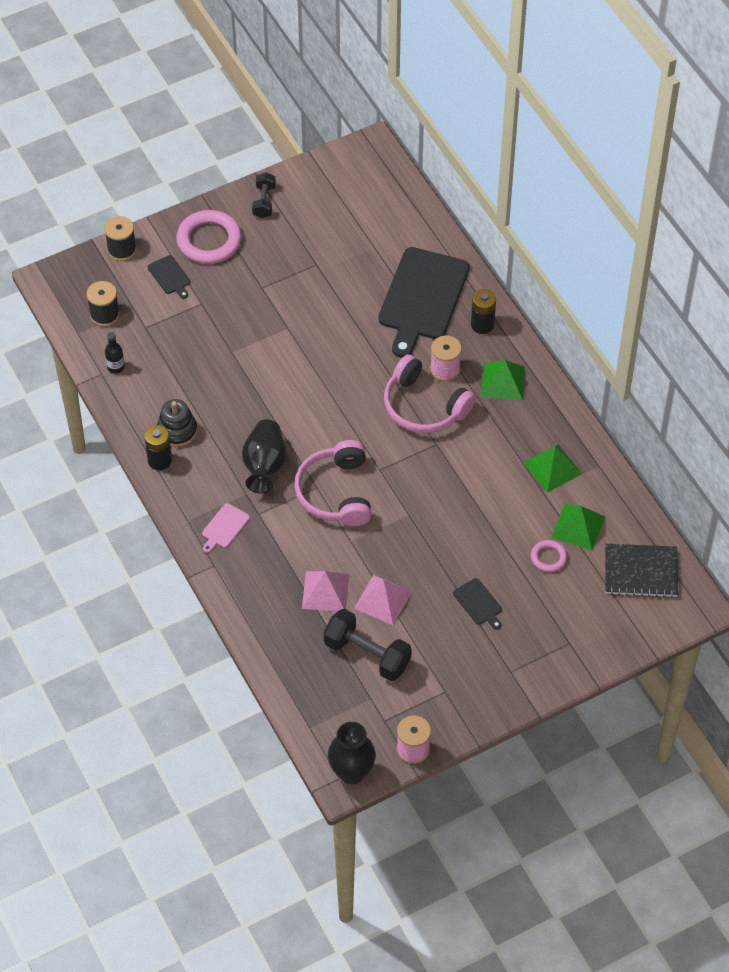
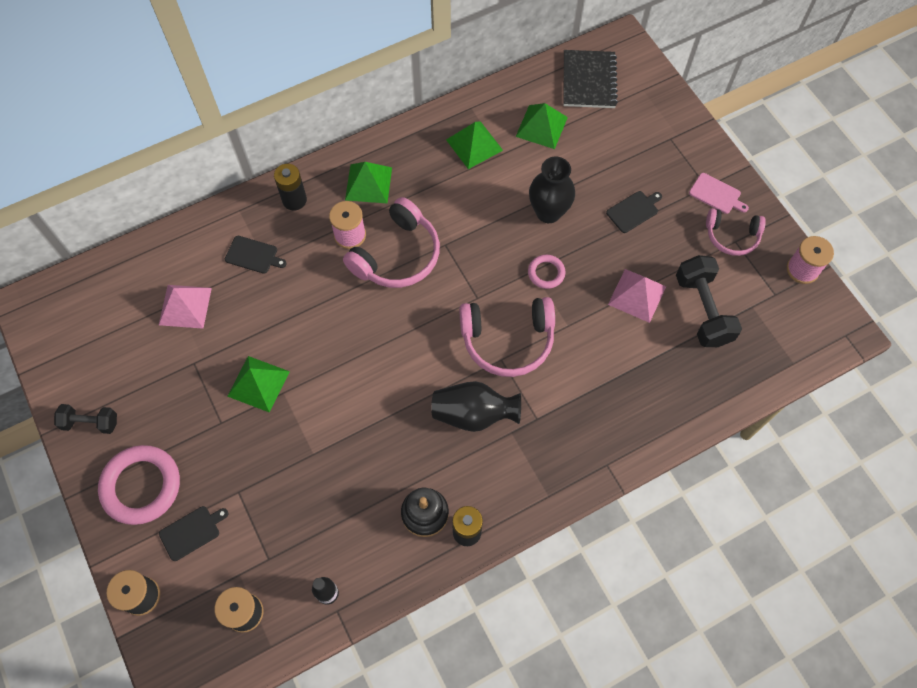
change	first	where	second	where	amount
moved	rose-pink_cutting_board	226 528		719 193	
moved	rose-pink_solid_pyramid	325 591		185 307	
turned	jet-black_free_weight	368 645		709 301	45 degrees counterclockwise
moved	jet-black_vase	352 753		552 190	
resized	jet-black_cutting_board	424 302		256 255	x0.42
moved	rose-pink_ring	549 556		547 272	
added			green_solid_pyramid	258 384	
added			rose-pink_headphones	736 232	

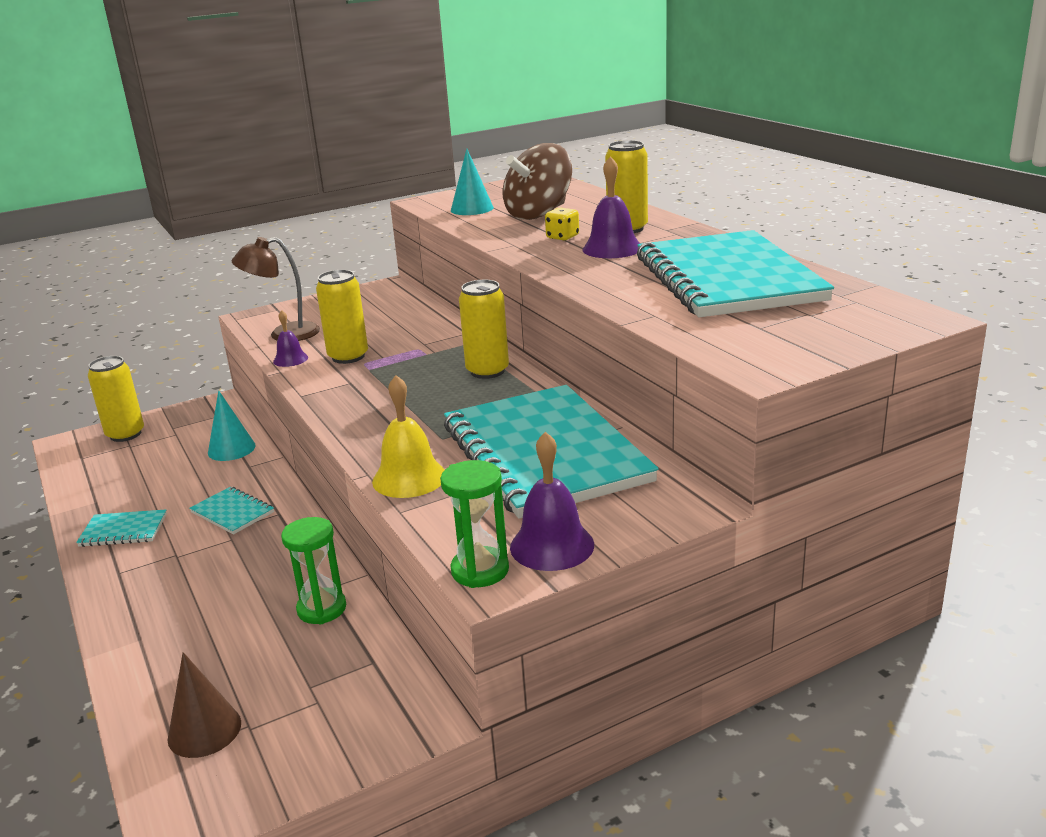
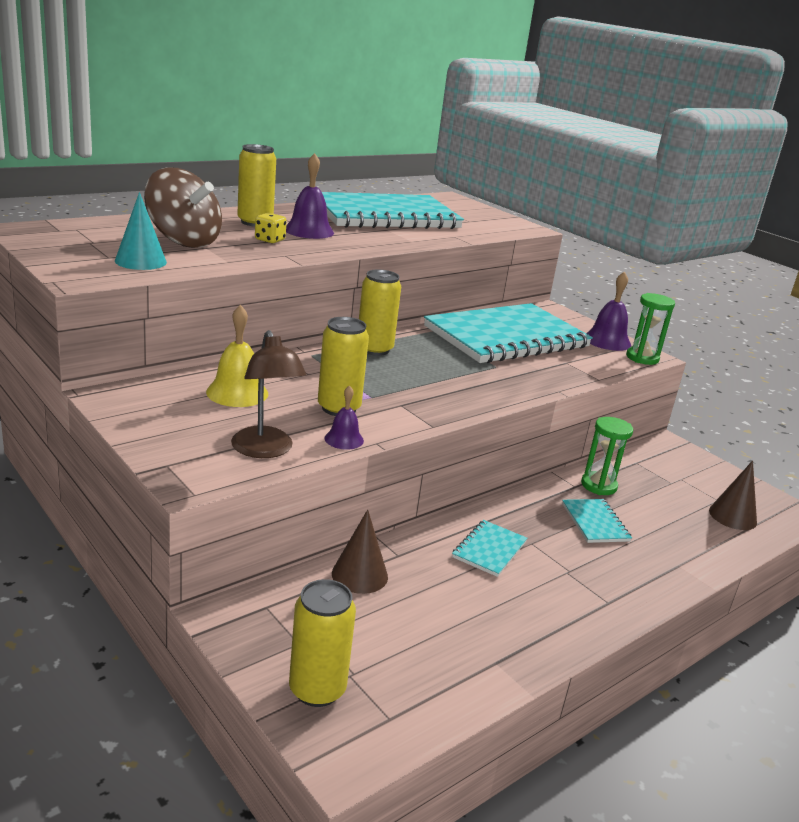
change	first	where	second	where	amount
moved	aqua_notebook	121 528		597 521	
recoloured	aqua_cone_shape	232 425	dark_brown_cone_shape	360 551	
moved	yellow_school_bell	408 436		237 356	

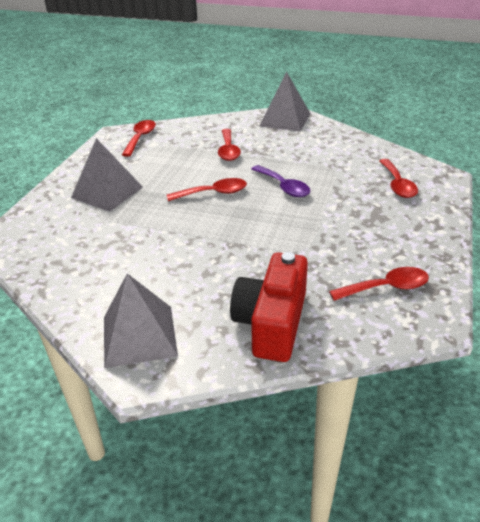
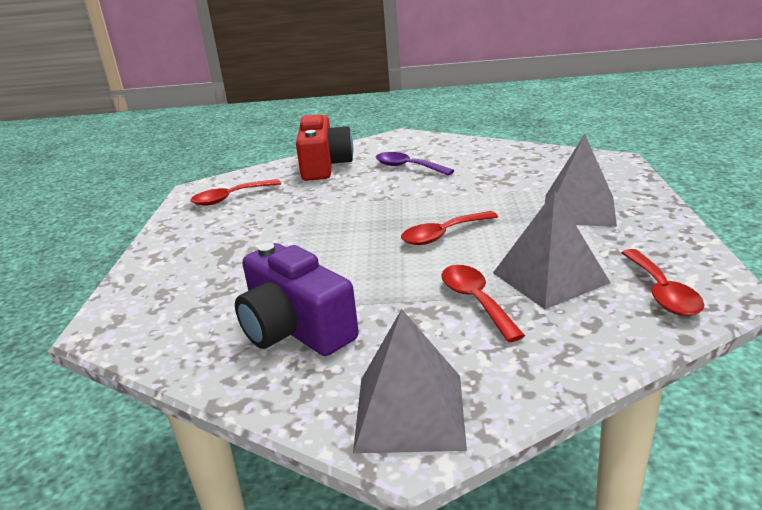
change	first	where	second	where	amount
moved	grey_solid_pyramid	141 320		551 250	
moved	royal_purple_tablespoon	280 181		415 164	
removed	scarlet_tablespoon	398 178			
added			royal_purple_photo_camera	297 299	

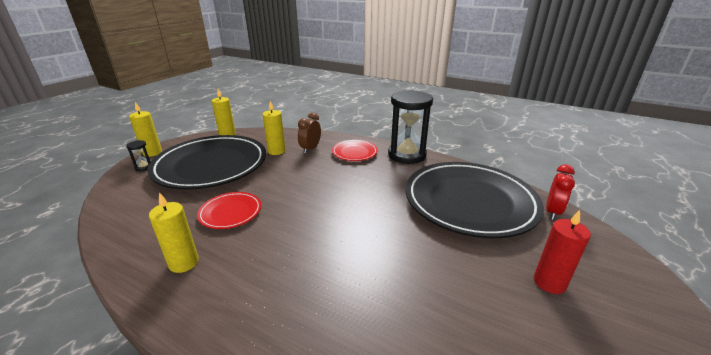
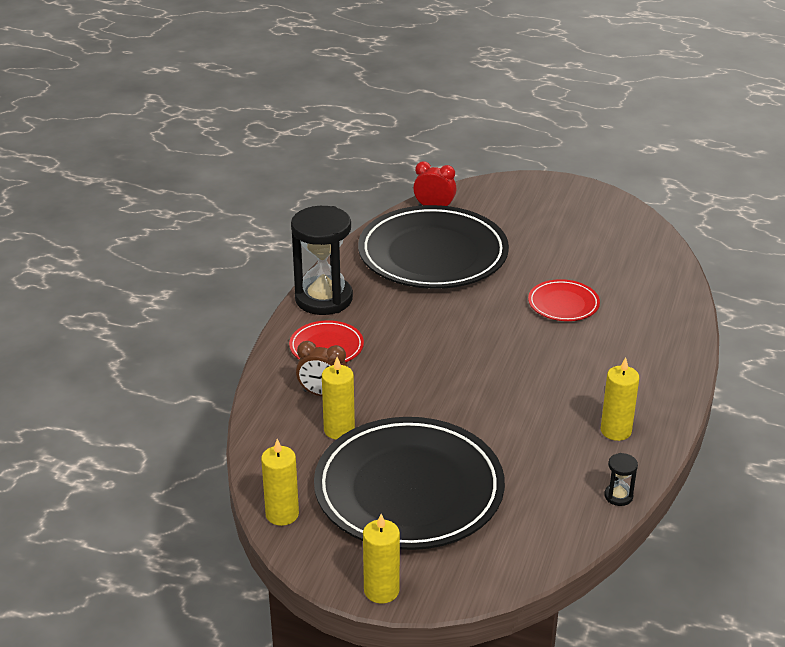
change	first	where	second	where	amount
moved	jet-black_sandglass	138 155		621 479	
moved	scarlet_dinner_plate	229 210		564 300	
removed	scarlet_wax_candle	562 252			

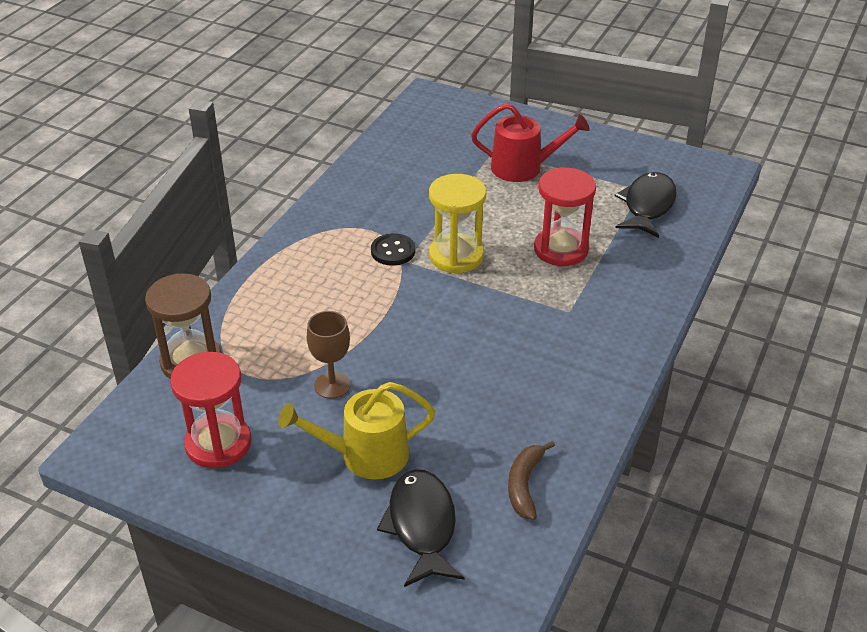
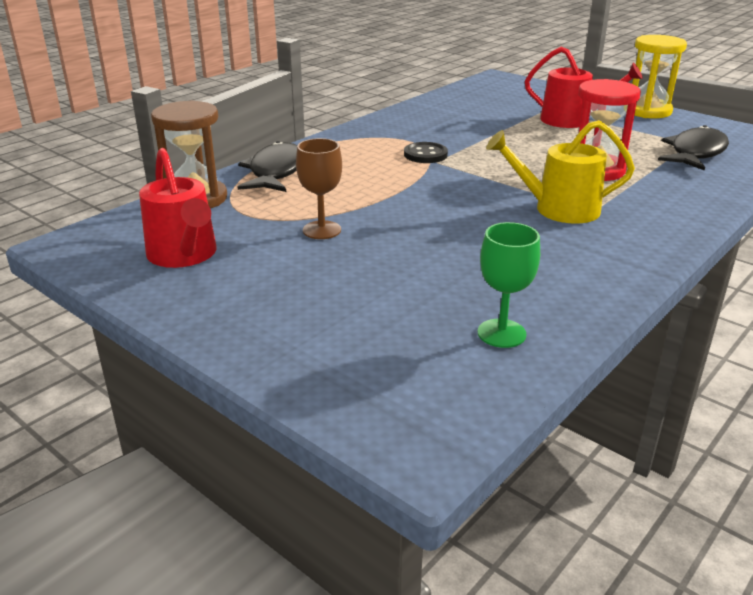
change	first	where	second	where	amount
replaced	scarlet_sandglass	210 410	scarlet_watering_pot	178 208	
moved	yellow_watering_pot	356 430		560 172	
moved	jet-black_fish	420 528		267 166	
moved	yellow_sandglass	457 223		659 76	
replaced	dark_brown_banana_fruit	531 480	green_goblet	509 285	

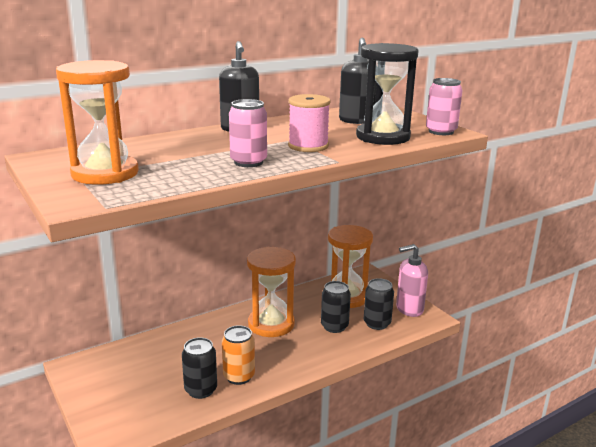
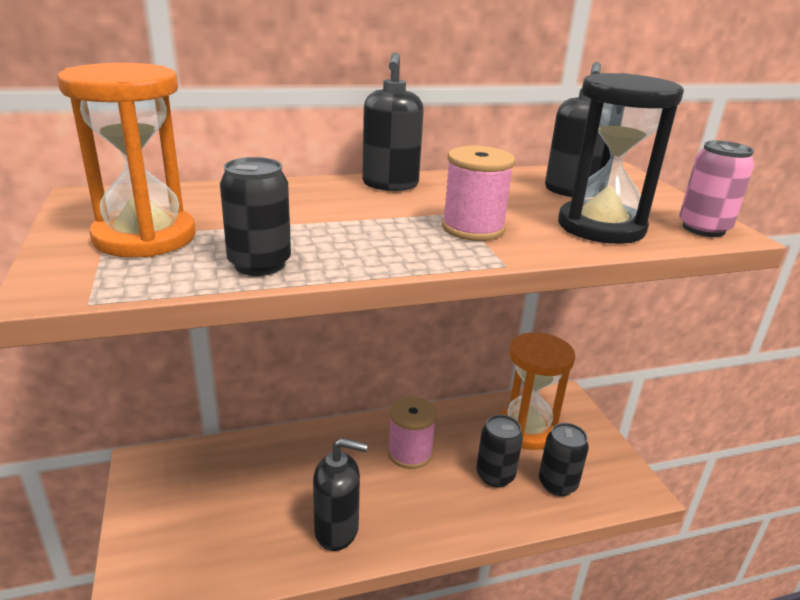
change	first	where	second	where	amount
moved	jet-black_soda_can	199 368		255 216	
replaced	orange-coloured_soda_can	238 355	jet-black_soap_pump	340 494	
removed	rose-pink_soda_can	248 133			
replaced	orange-coloured_sandglass	271 292	rose-pink_bobbin	412 433	
removed	rose-pink_soap_pump	412 280			

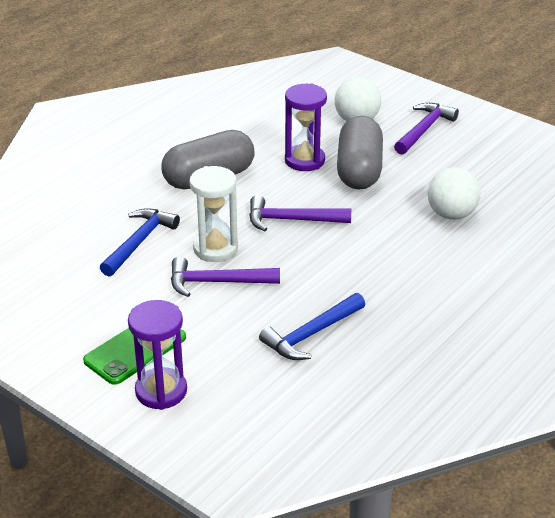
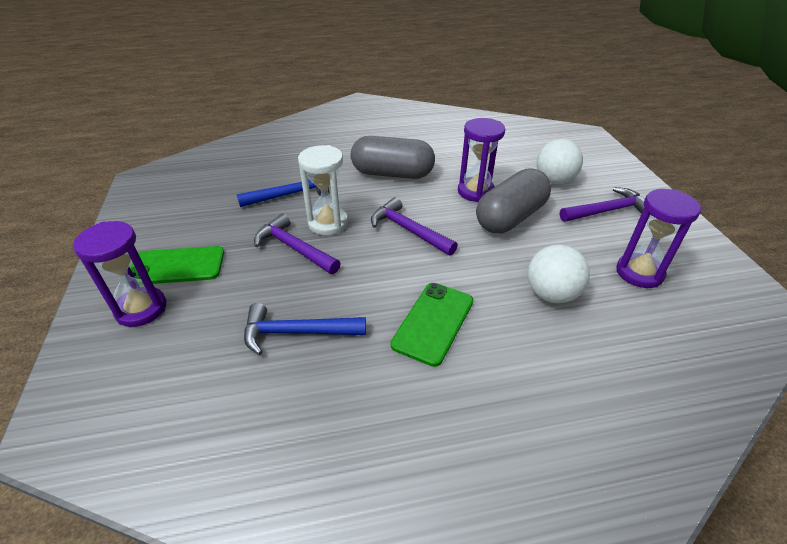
change	first	where	second	where	amount
added			green_phone	432 325	
added			royal_purple_sandglass	658 238	

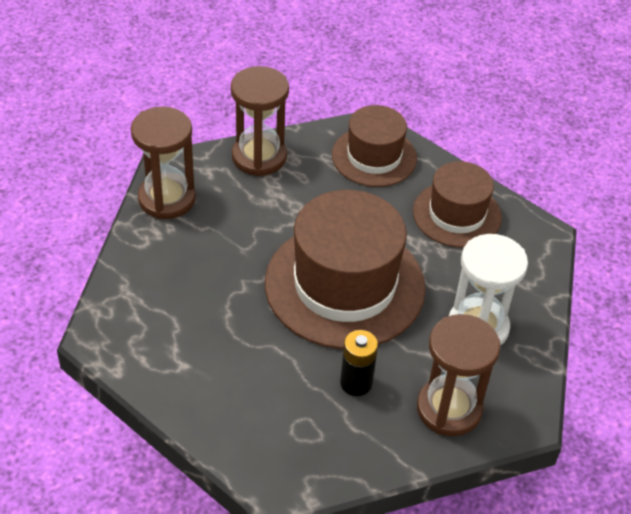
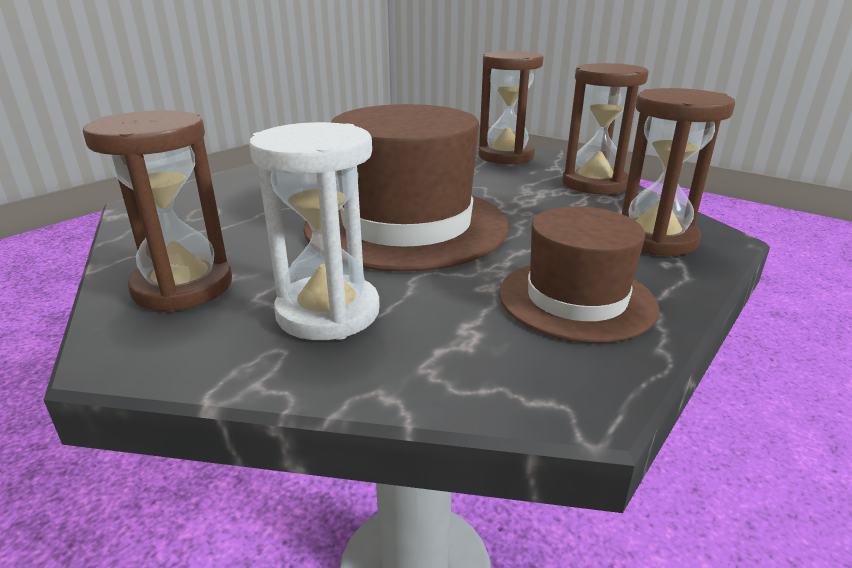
change	first	where	second	where	amount
replaced	dark_brown_hat	374 146	dark_brown_sandglass	678 172	
removed	jet-black_AA_battery	359 363			

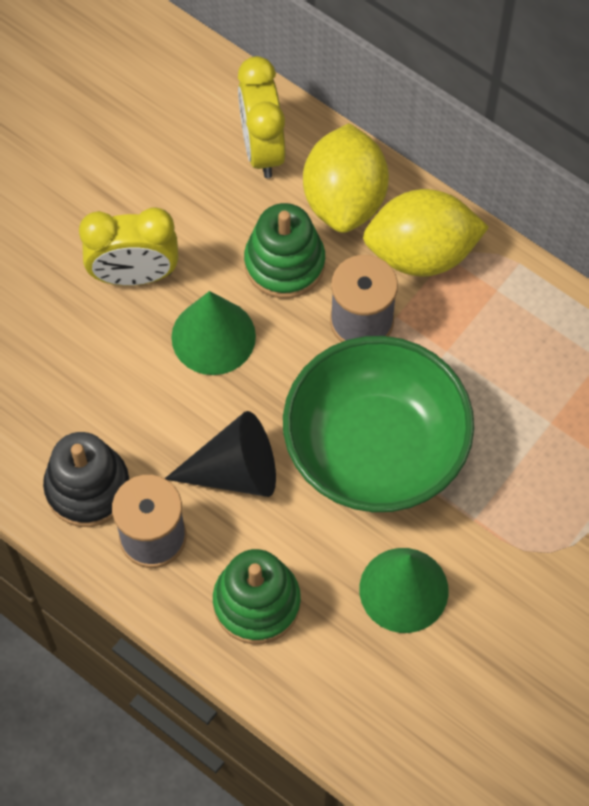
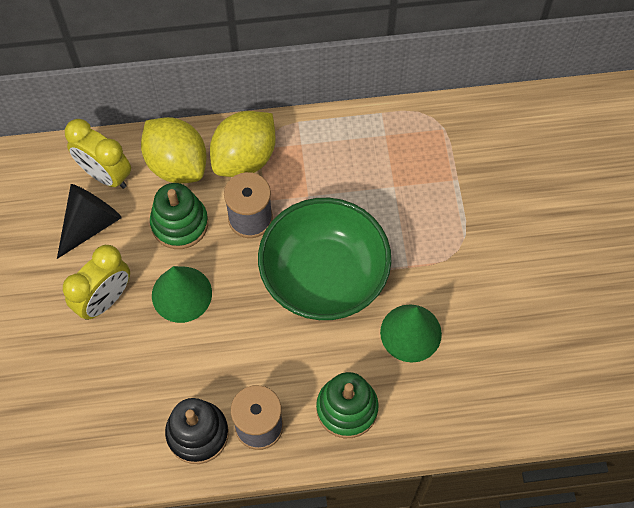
change	first	where	second	where	amount
moved	jet-black_cone_shape	220 454		89 221	

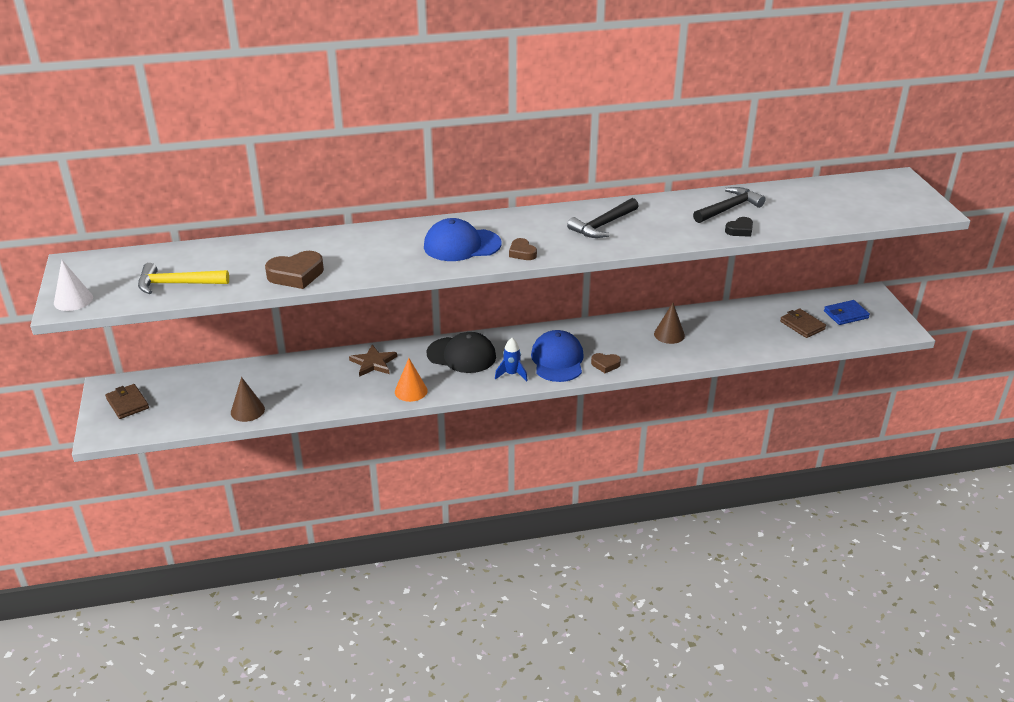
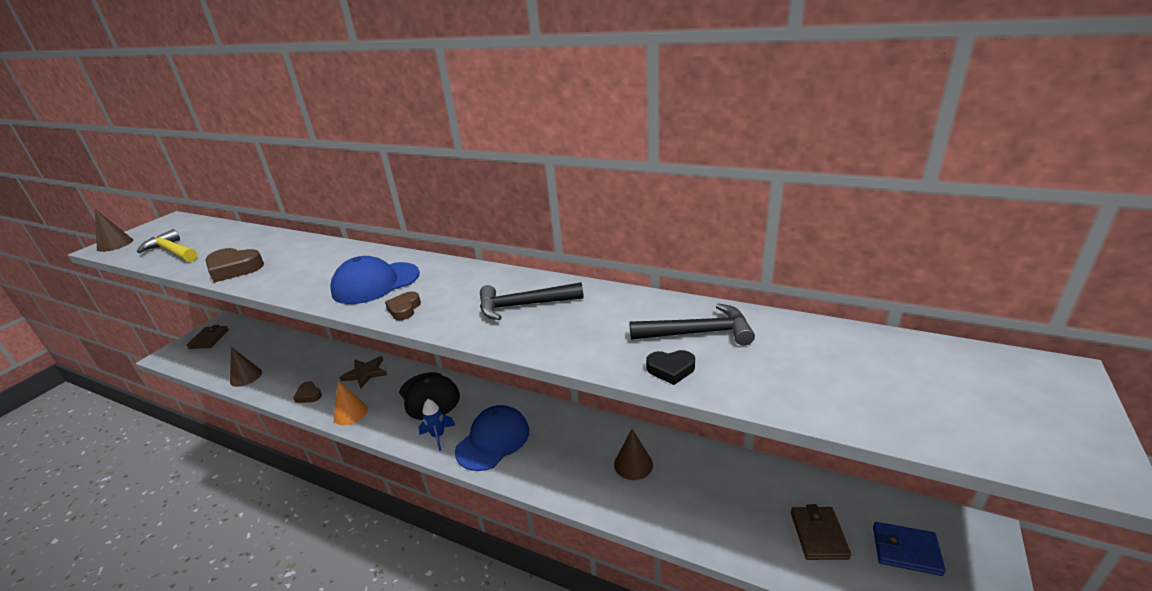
change	first	where	second	where	amount
recoloured	snow-white_cone_shape	73 285	dark_brown_cone_shape	114 230	
turned	blue_cap	462 239		375 280	60 degrees counterclockwise
moved	dark_brown_heart	606 363		307 392	

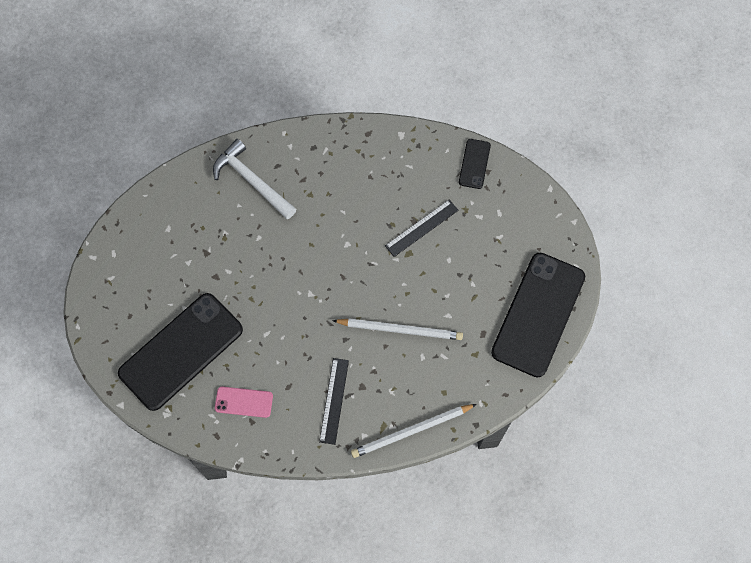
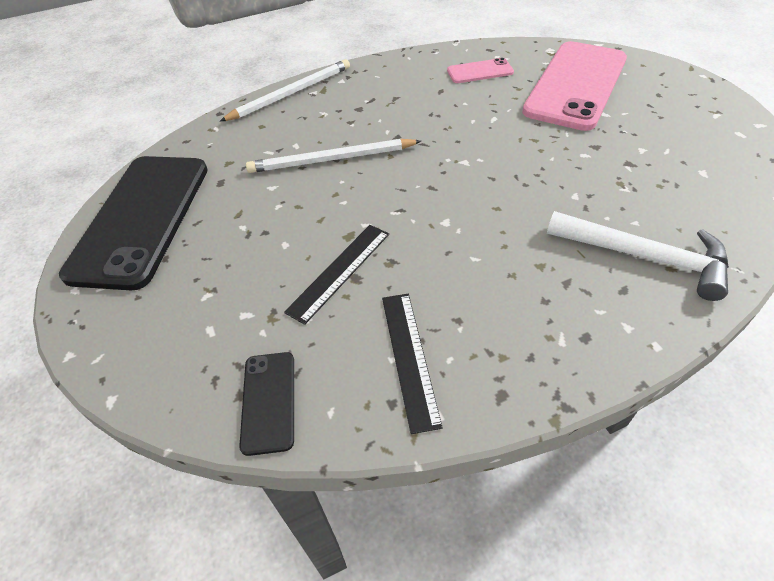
change	first	where	second	where	amount
recoloured	jet-black_phone	180 352	rose-pink_phone	574 86	
moved	jet-black_ruler	334 401		412 364	

